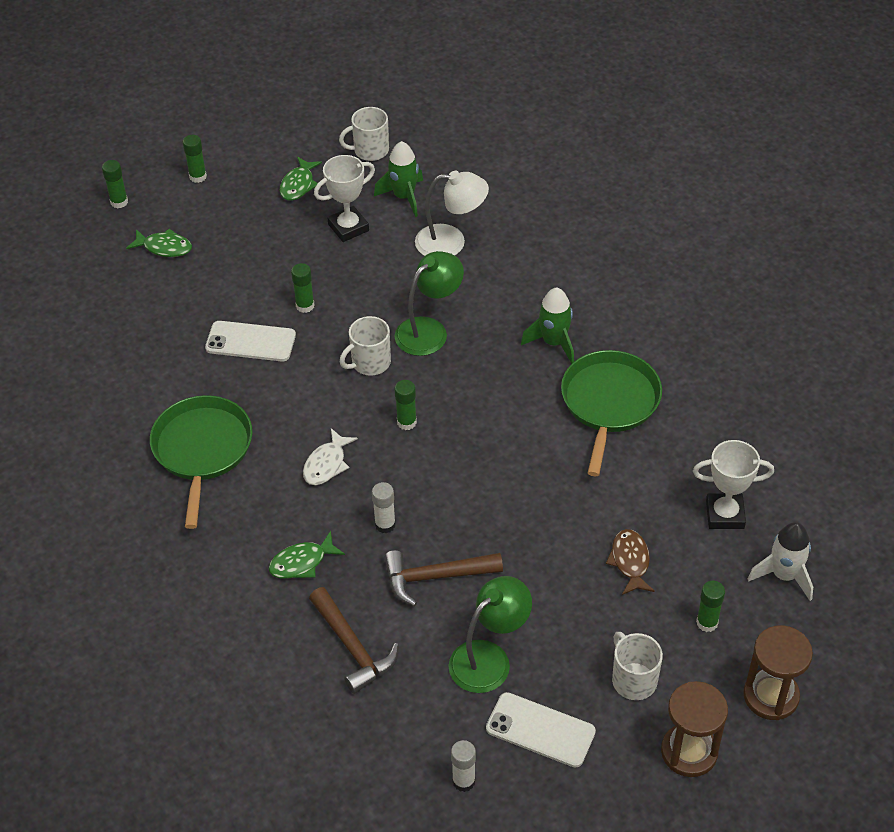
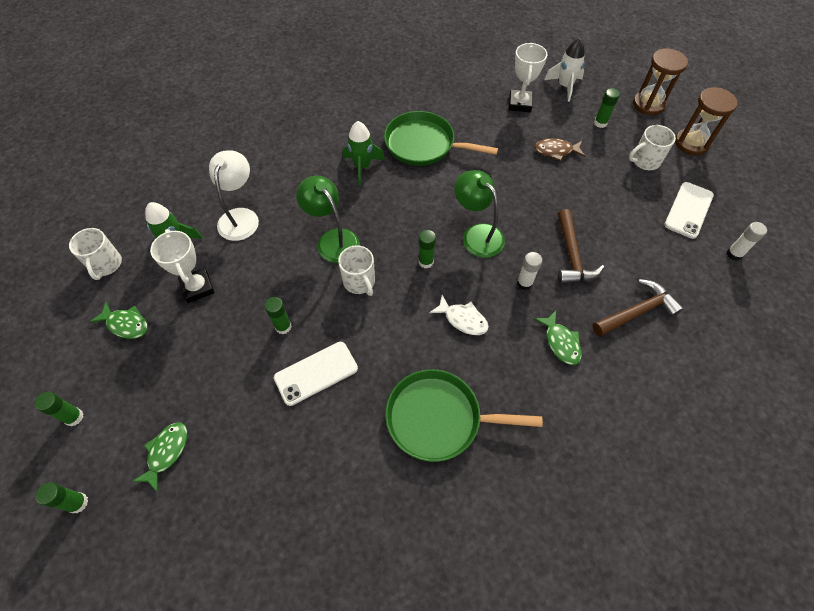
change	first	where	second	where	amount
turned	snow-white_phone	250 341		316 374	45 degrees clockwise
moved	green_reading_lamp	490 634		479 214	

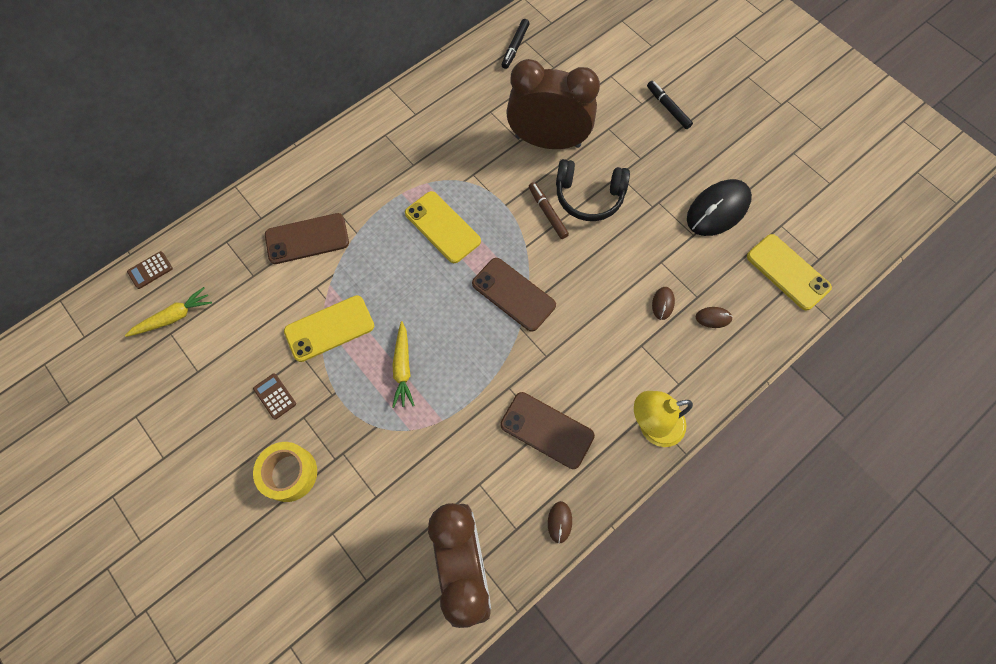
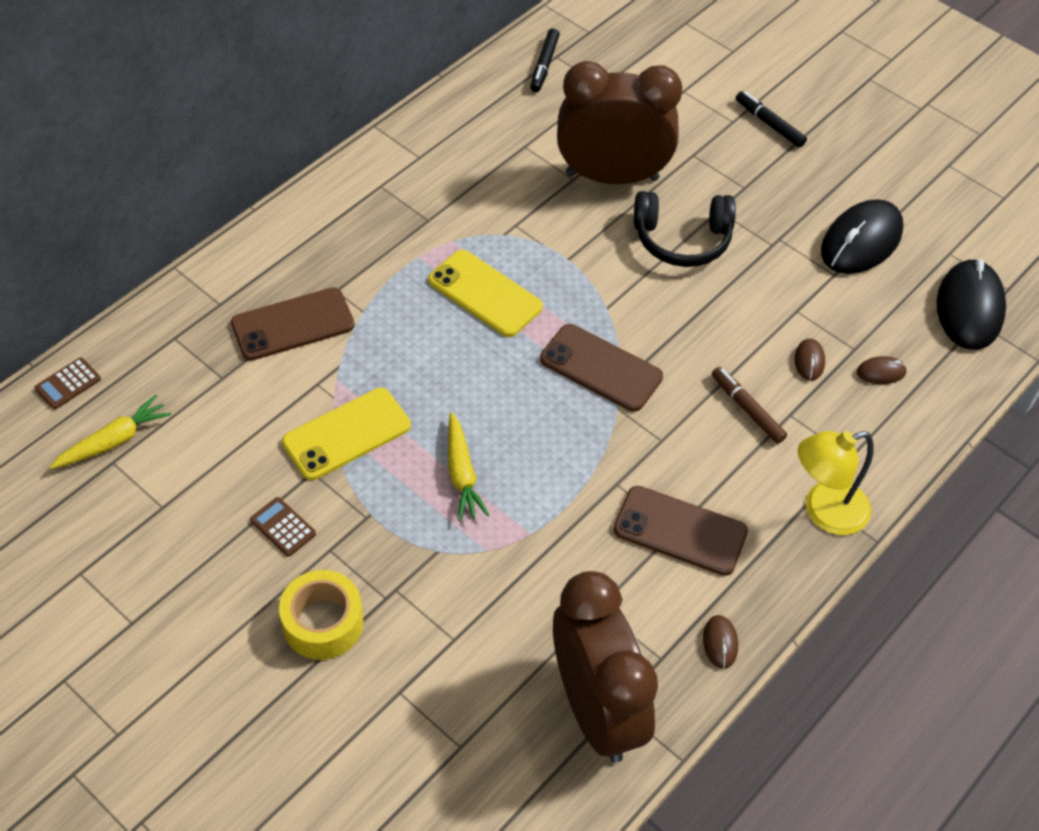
change	first	where	second	where	amount
moved	dark_brown_felt_pen	549 210		749 405	
replaced	yellow_phone	789 272	jet-black_PC_mouse	971 304	

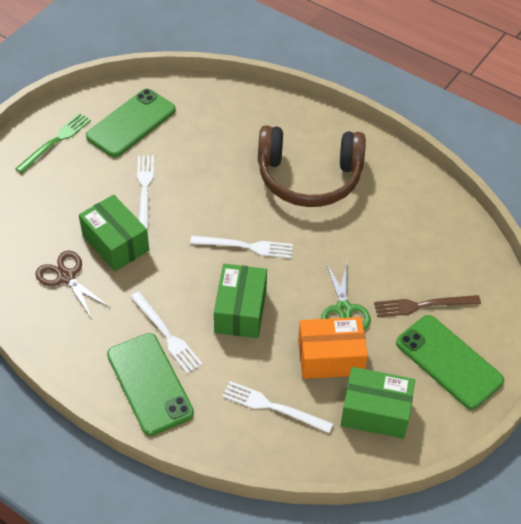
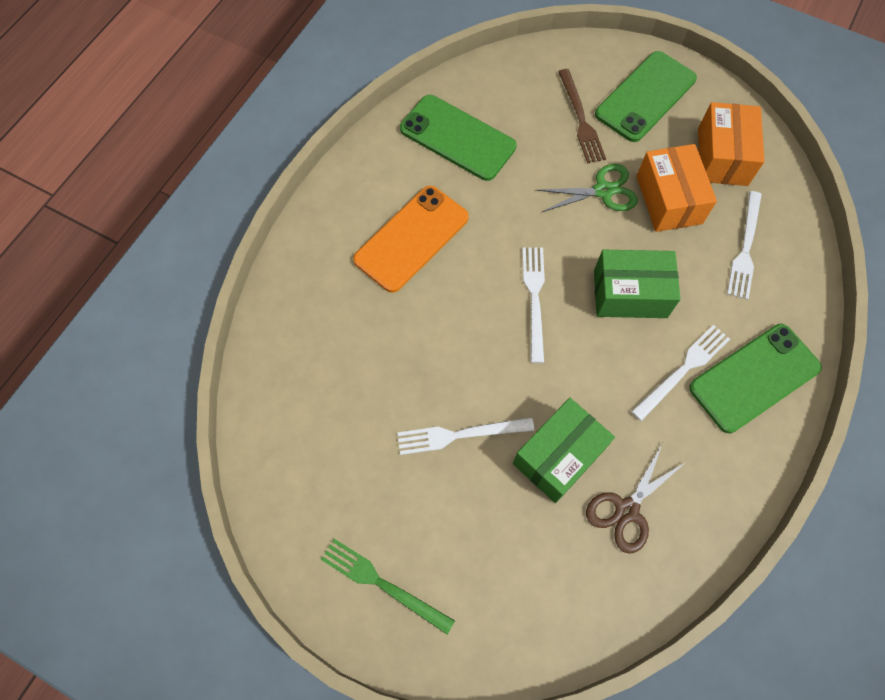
change	first	where	second	where	amount
moved	green_phone	131 123		458 138	
replaced	dark_brown_headphones	312 166	orange-coloured_phone	411 239	
recoloured	green_box	378 403	orange-coloured_box	731 144	

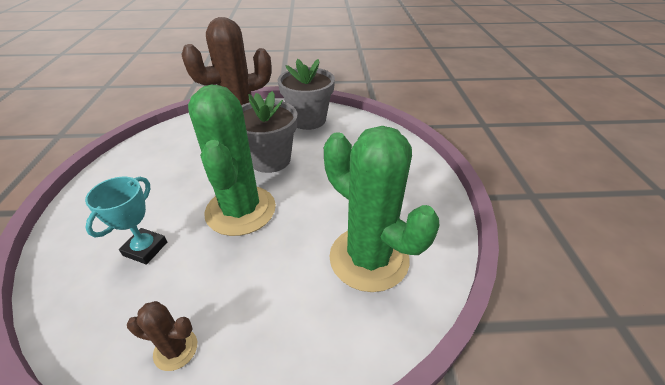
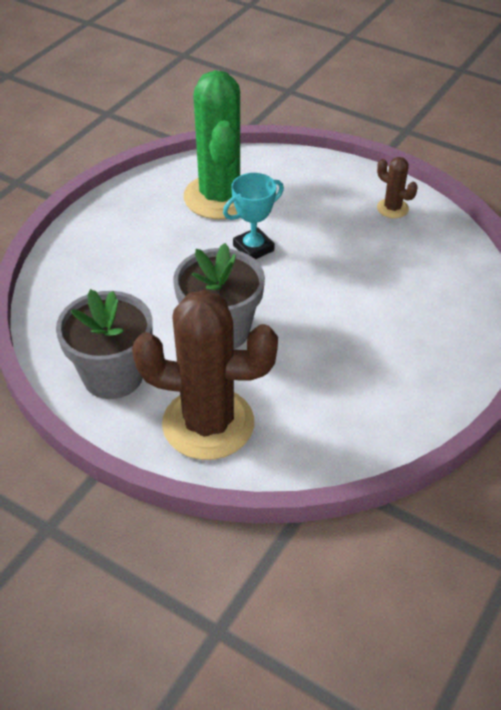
change	first	where	second	where	amount
moved	aqua_award_cup	126 221		253 216	
removed	green_cactus	232 160			

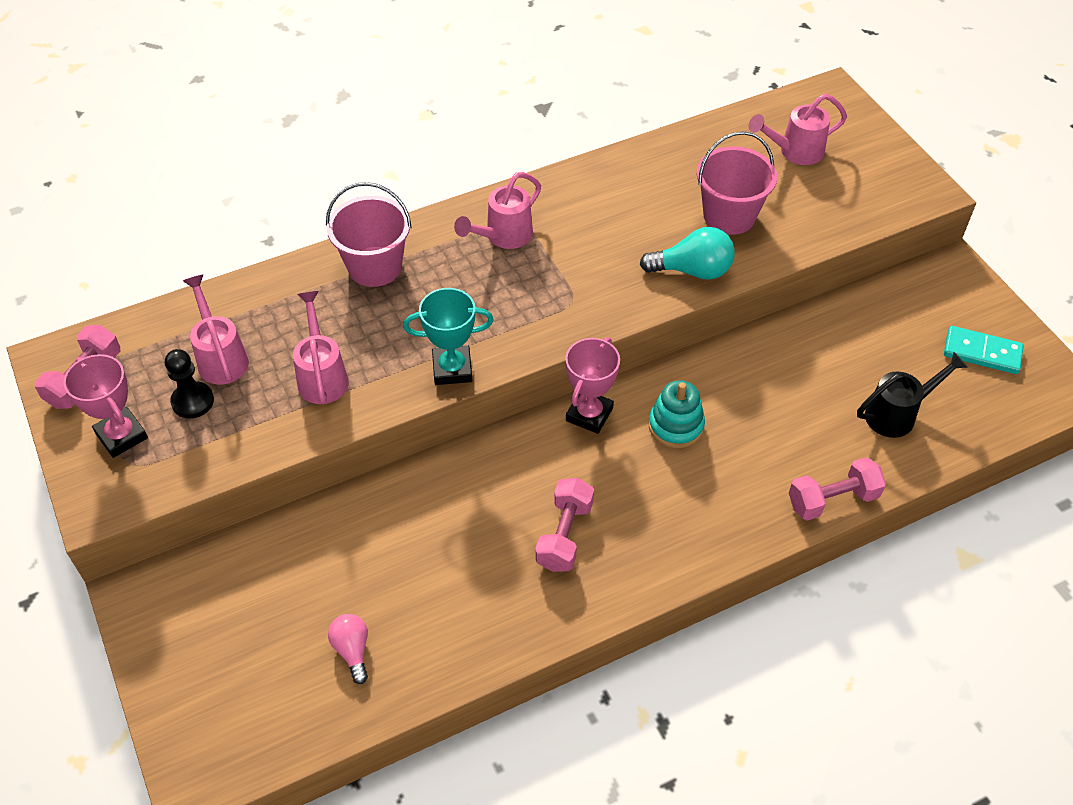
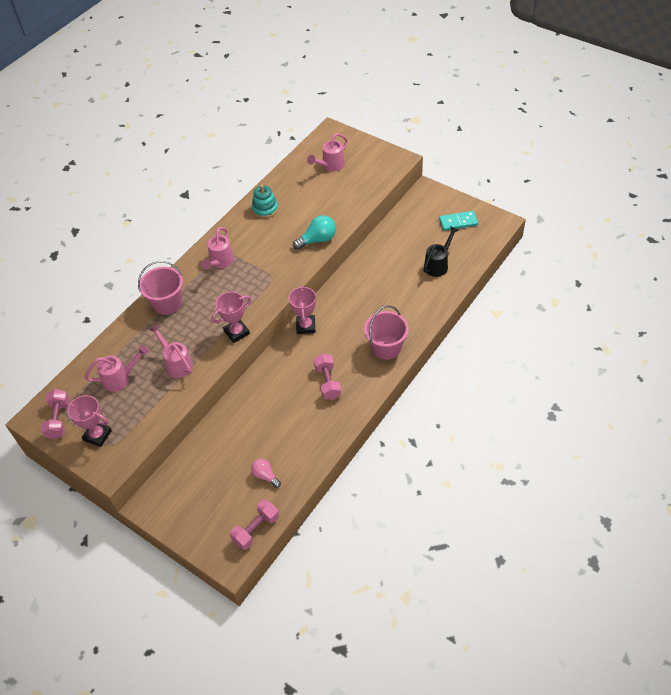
change	first	where	second	where	amount
removed	jet-black_pawn	189 384			
turned	rose-pink_watering_pot	216 330		117 368	120 degrees clockwise
recoloured	aqua_award_cup	448 336	rose-pink_award_cup	231 317	
moved	aqua_stacking_toy	677 414		265 201	
moved	rose-pink_bucket	737 183		386 332	
moved	rose-pink_free_weight	837 489		254 524	

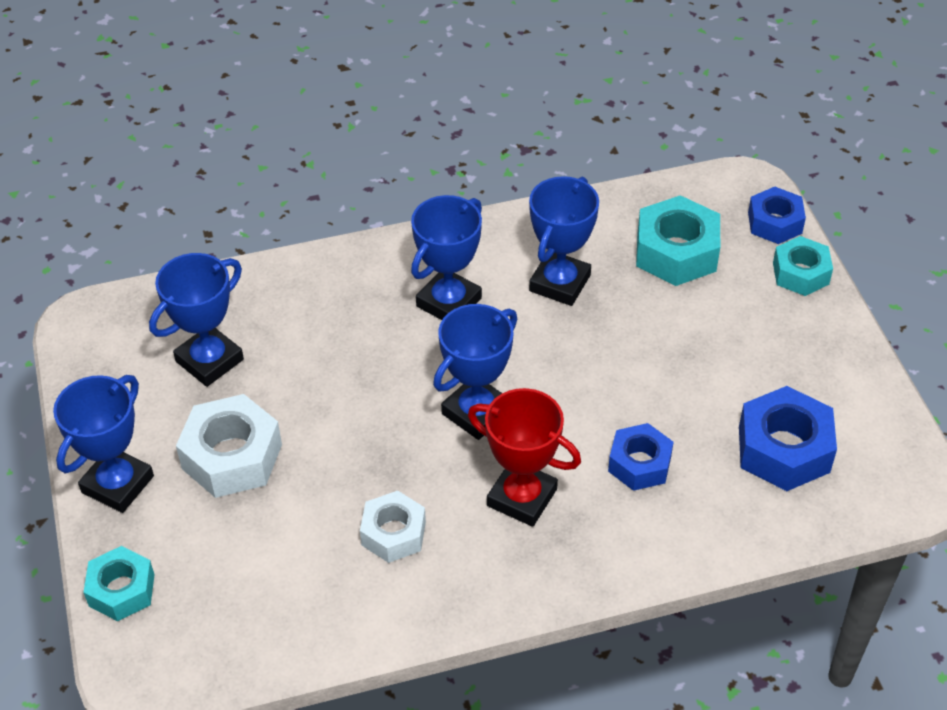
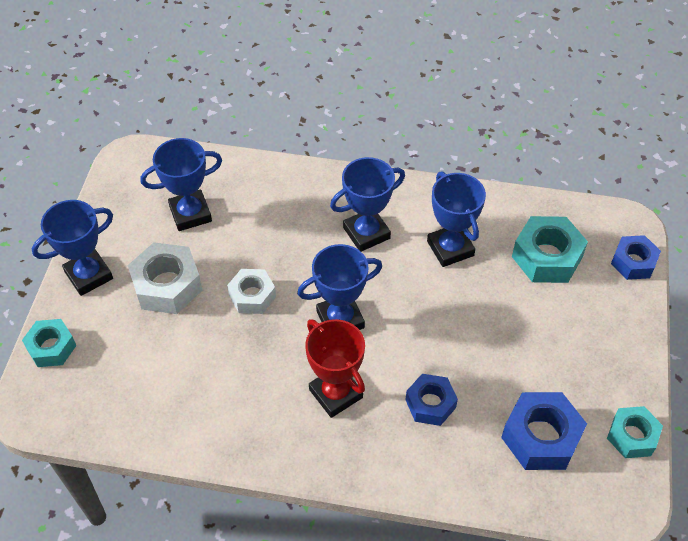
change	first	where	second	where	amount
moved	snow-white_hexagon_nut	393 527		251 291	
turned	blue_award_cup	564 241		456 219	75 degrees counterclockwise
moved	aqua_hexagon_nut	803 266		635 432	

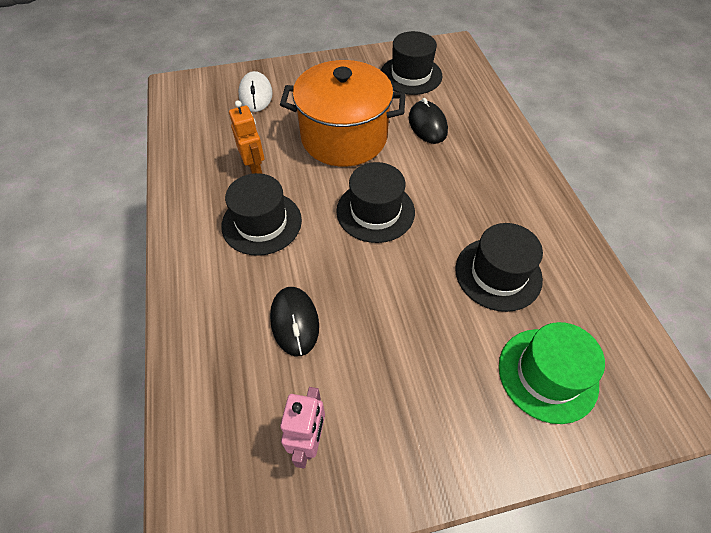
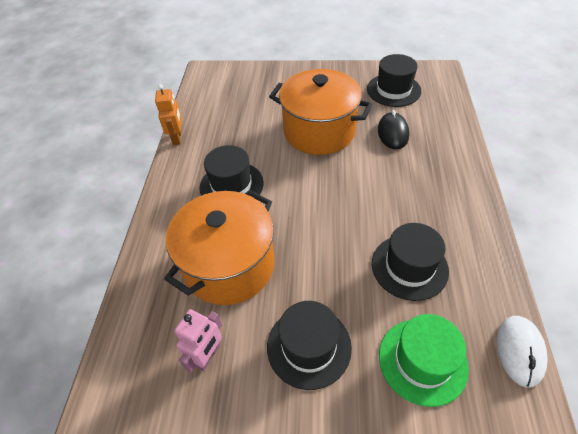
change	first	where	second	where	amount
moved	orange-coloured_robot	246 137		168 114	
moved	snow-white_PC_mouse	255 91		522 352	
replaced	jet-black_PC_mouse	294 321	orange-coloured_pot	219 247	
moved	jet-black_hat	375 202		309 345	

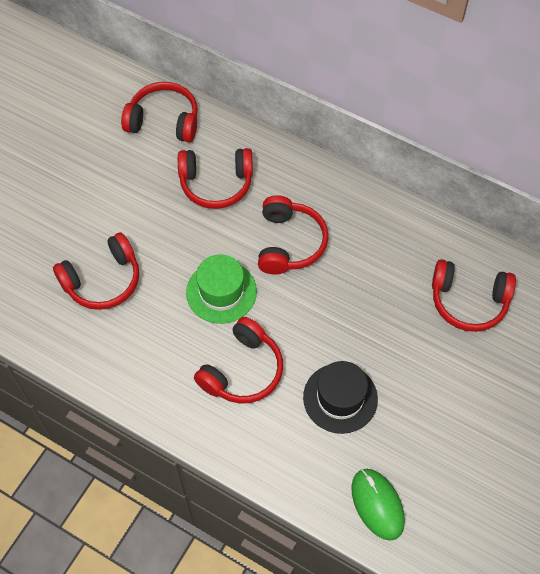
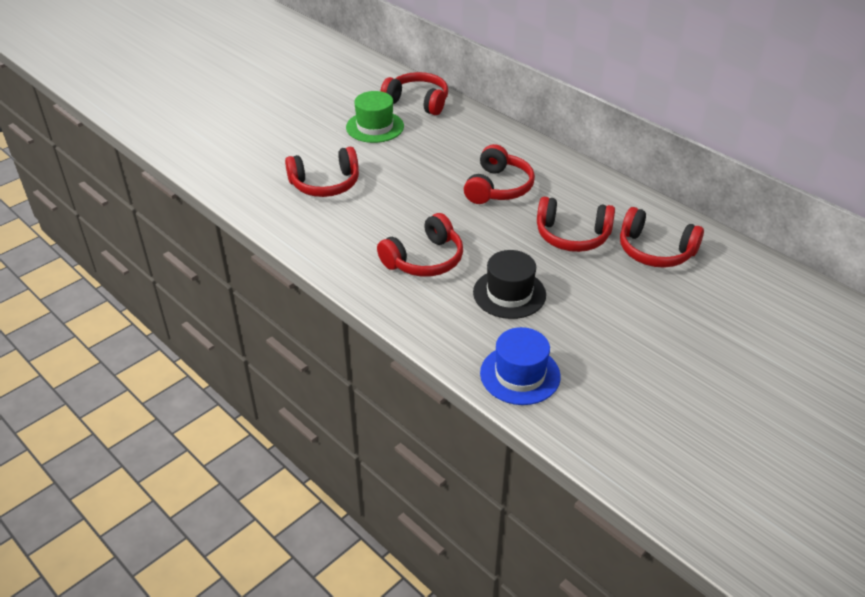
change	first	where	second	where	amount
moved	scarlet_headphones	215 178		576 224	
moved	green_hat	221 289		375 117	
replaced	green_PC_mouse	378 505	blue_hat	520 366	

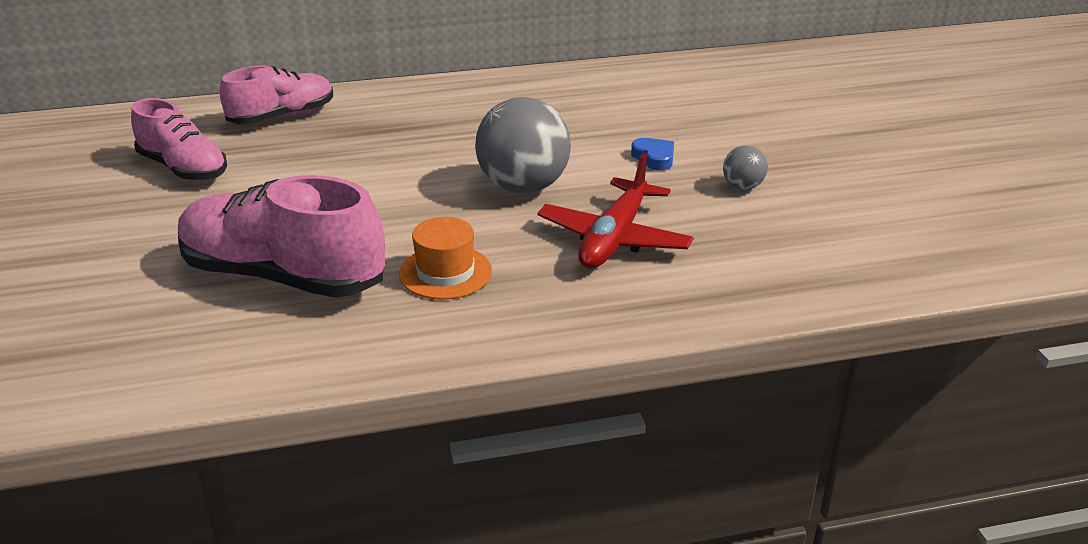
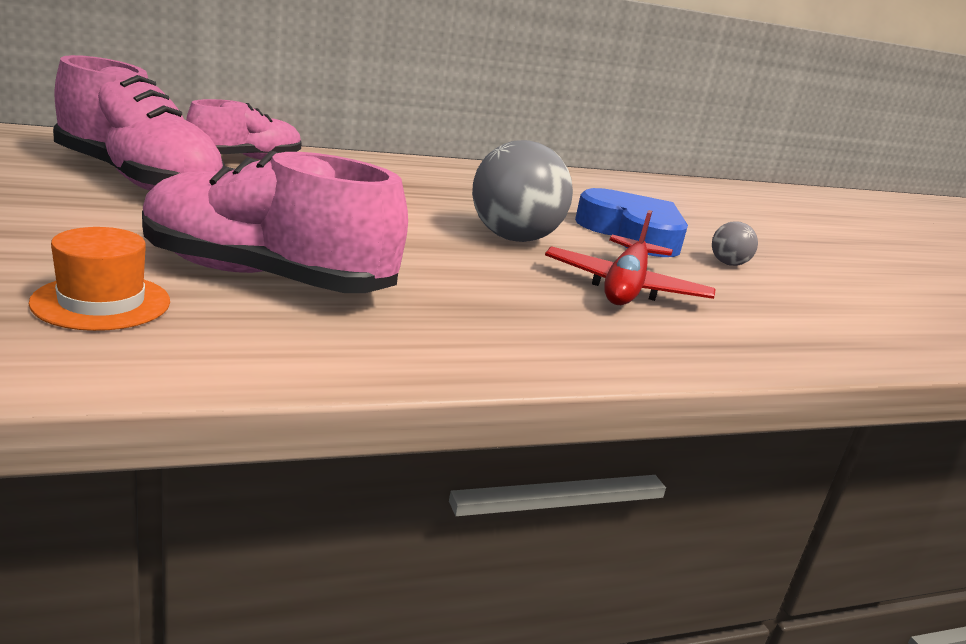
change	first	where	second	where	amount
resized	rose-pink_lace-up_shoe	179 139		139 123	x1.59
moved	orange-coloured_hat	445 258		99 279	
resized	blue_heart	652 154		631 222	x2.39

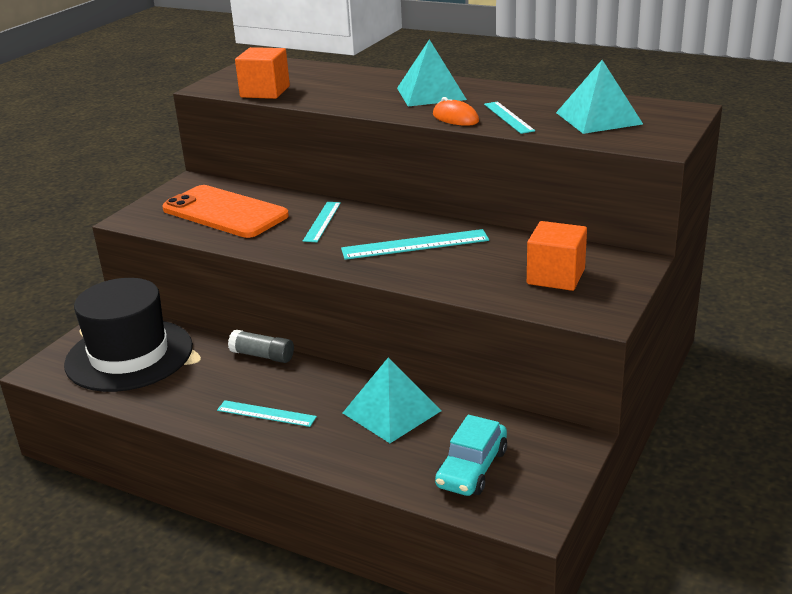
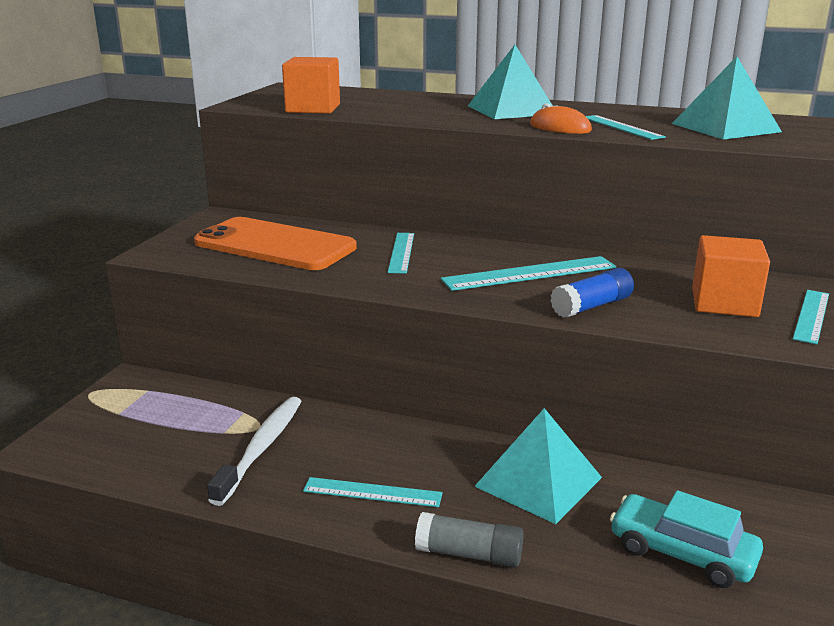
change	first	where	second	where	amount
removed	jet-black_hat	128 335			
moved	grey_glue_stick	261 346		469 540	
turned	aqua_car	471 455		686 539	105 degrees clockwise
added			snow-white_dental_brush	254 451	
added			blue_glue_stick	592 293	
added			aqua_ruler	811 317	

